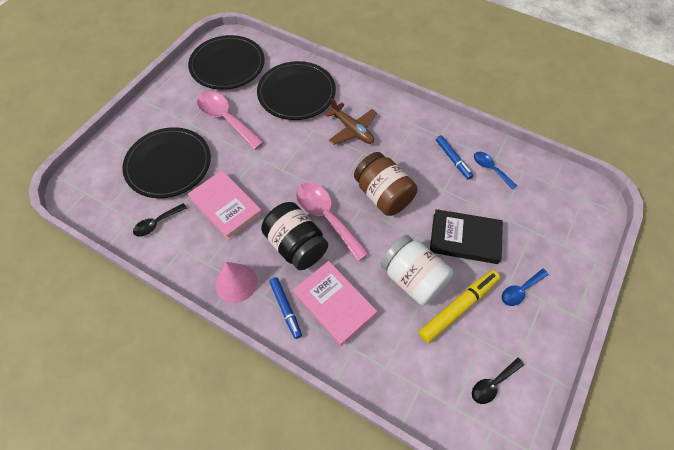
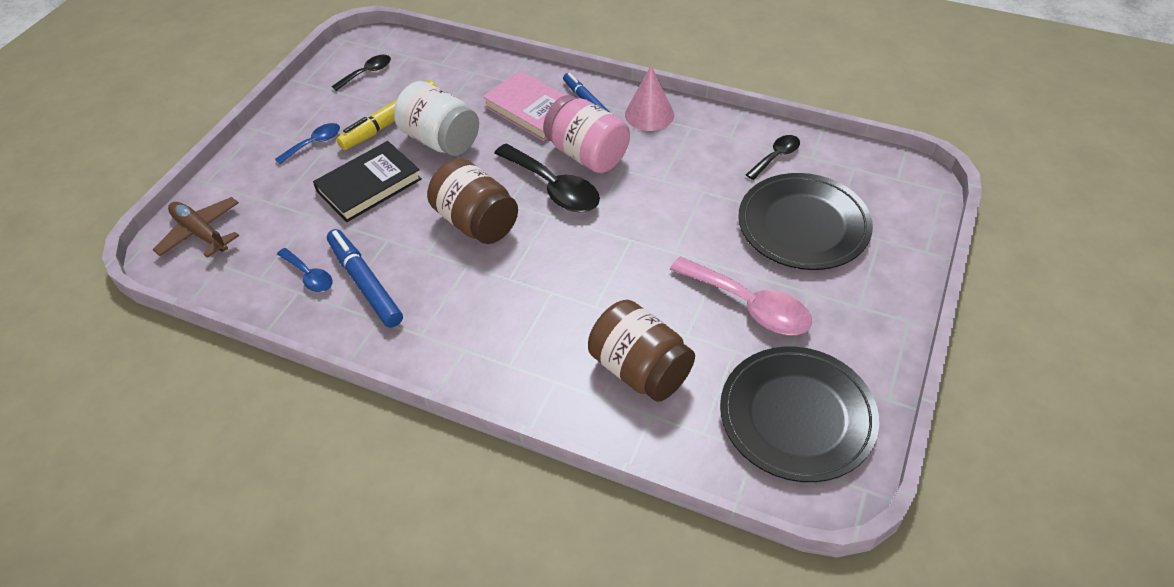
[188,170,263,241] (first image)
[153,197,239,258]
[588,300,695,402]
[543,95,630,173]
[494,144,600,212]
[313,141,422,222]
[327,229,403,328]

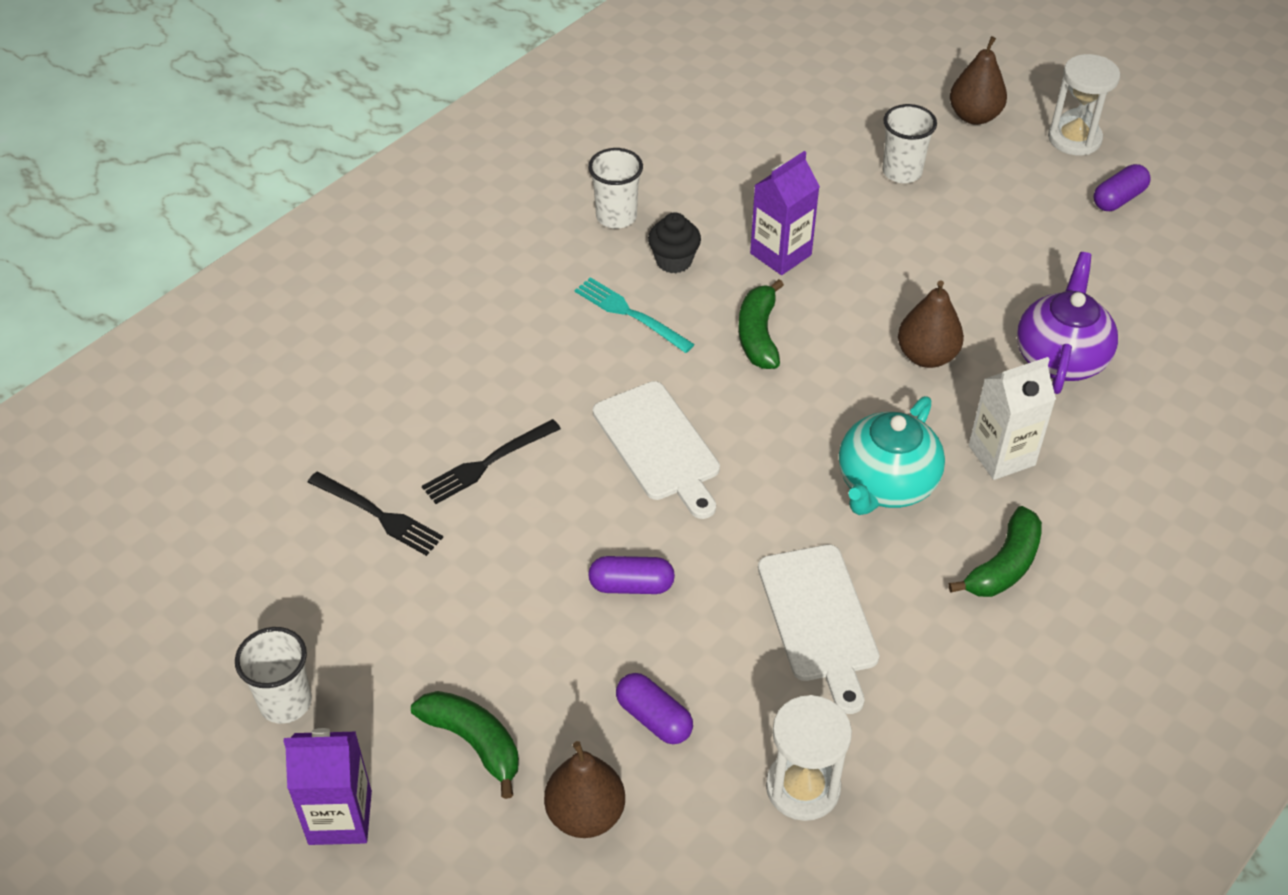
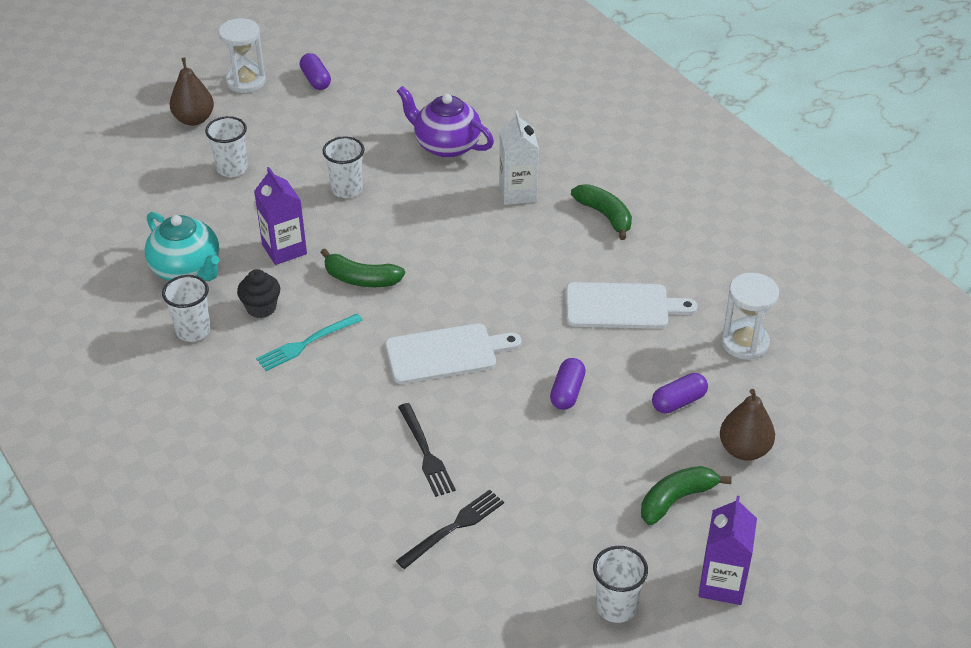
[898,281,964,368] (first image)
[323,136,365,198]
[145,212,220,281]

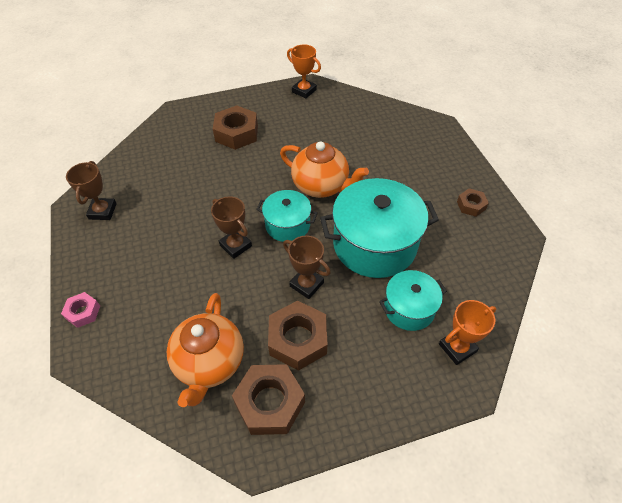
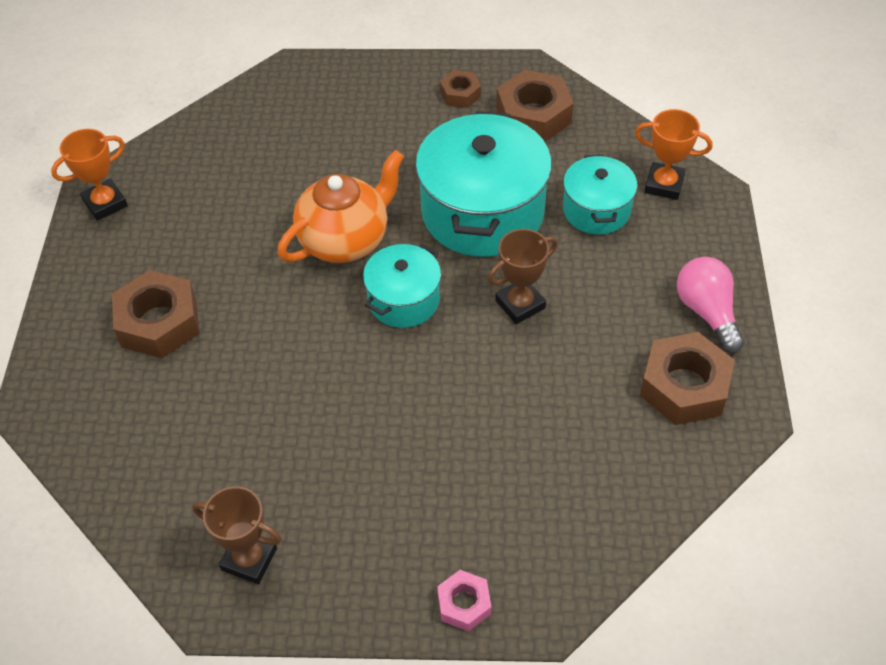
[167,293,244,407] (first image)
[211,196,252,259] (first image)
[677,257,745,353]
[496,70,574,142]
[635,109,713,200]

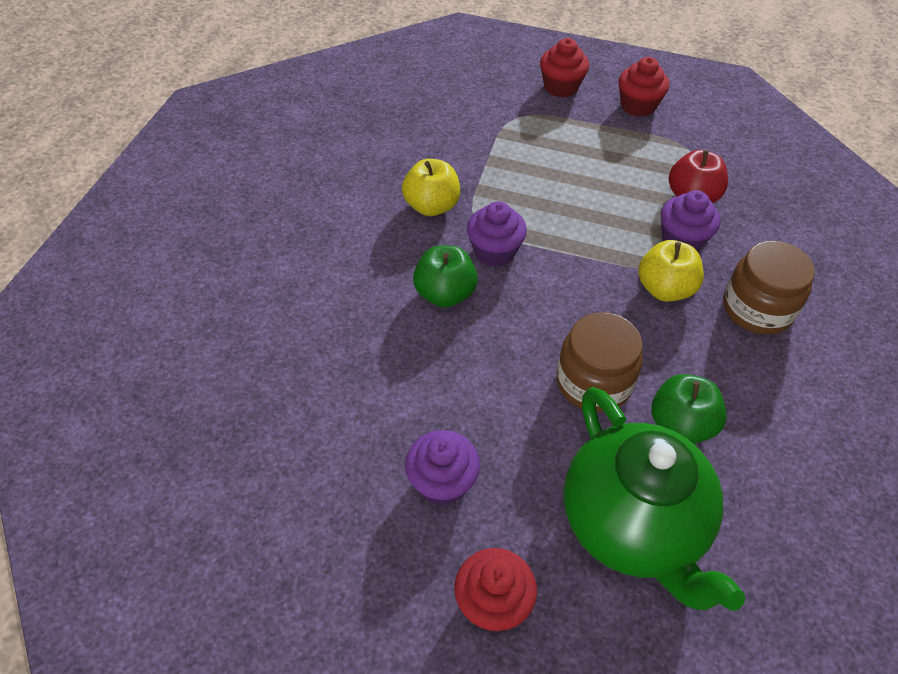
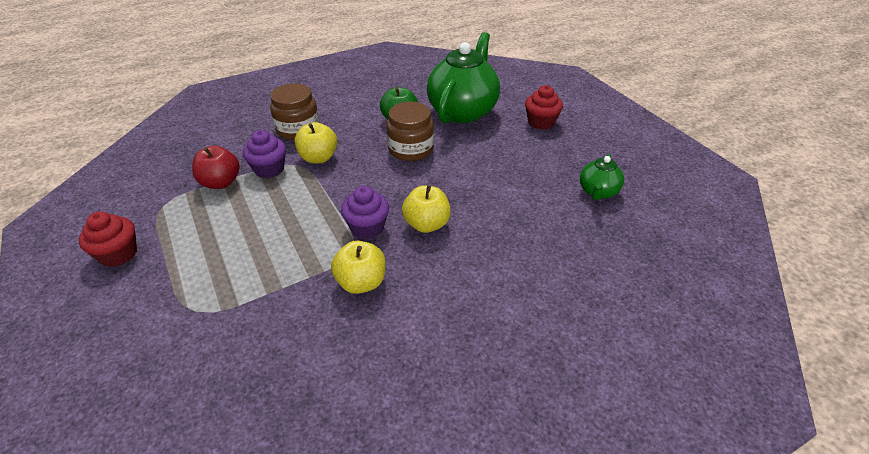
[405,430,480,506] (first image)
[540,38,589,98] (first image)
[580,154,624,200]
[402,185,451,233]

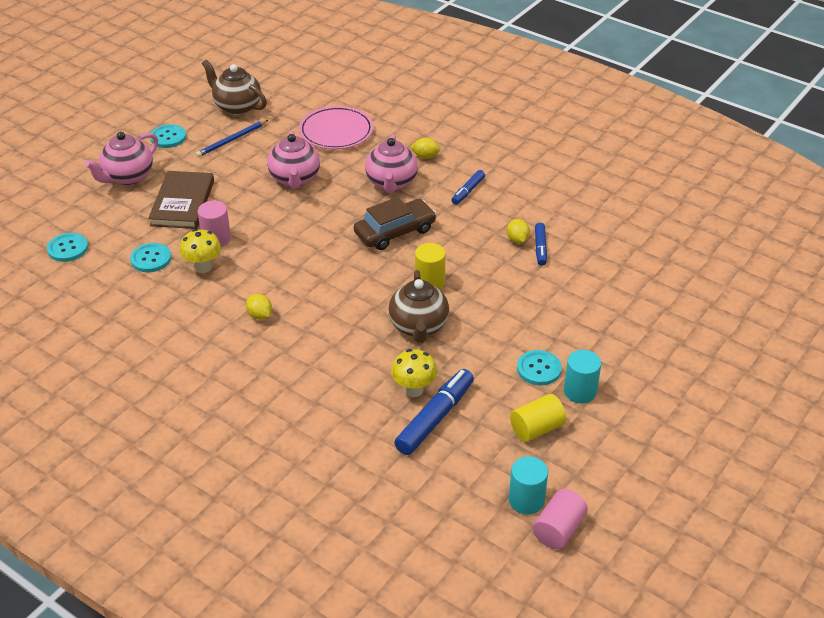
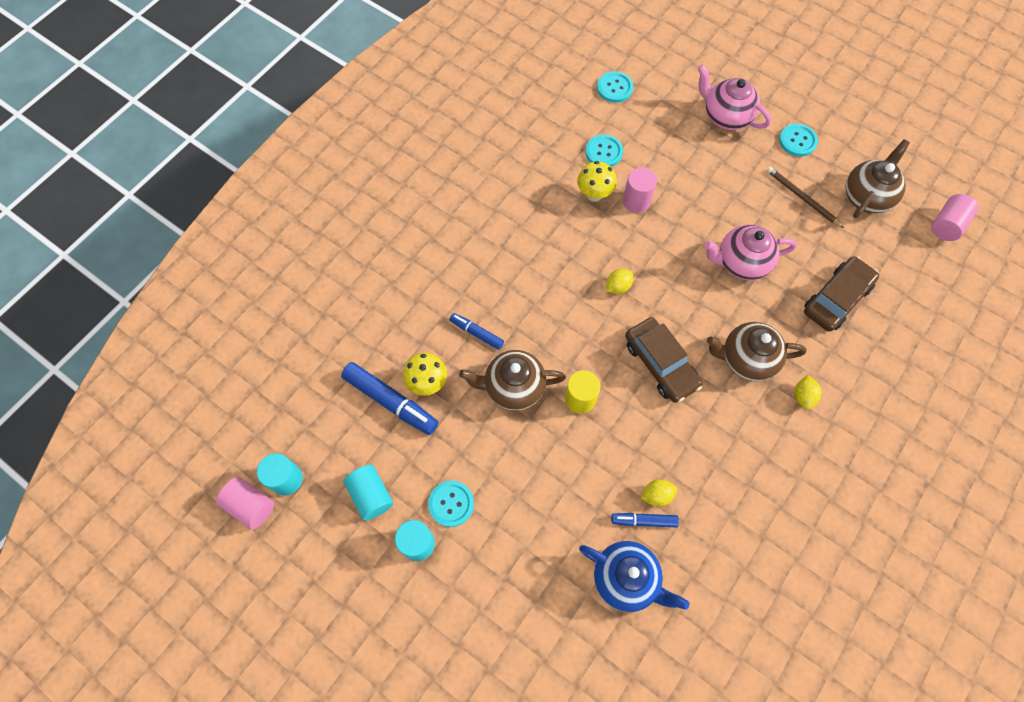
[148,171,214,229] (first image)
[579,541,689,612]
[931,194,979,241]
[606,269,633,294]
[450,313,504,350]
[804,256,879,332]
[766,167,844,228]
[707,322,807,381]
[344,465,393,521]

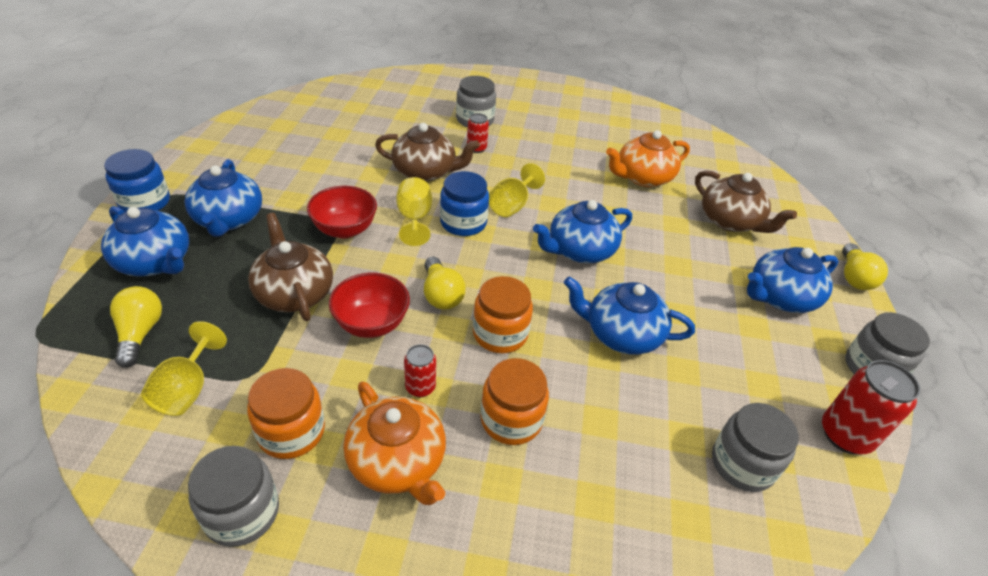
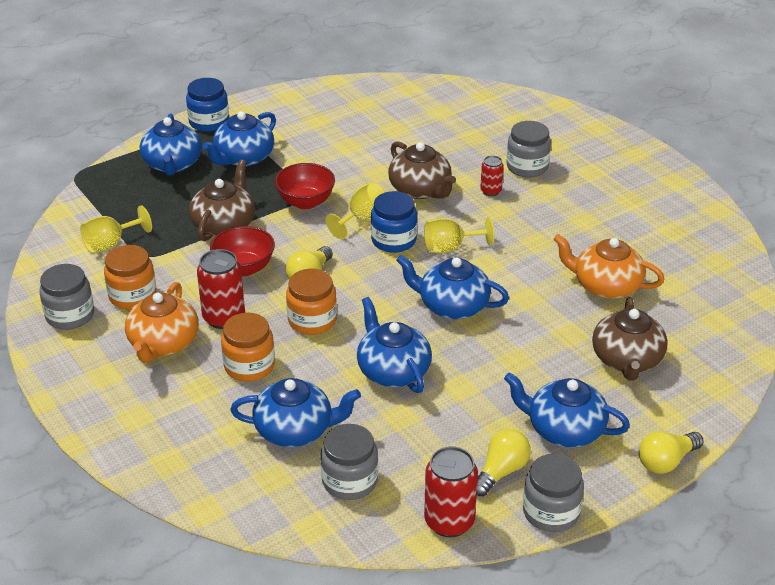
[230,378,361,447]
[477,429,531,496]
[197,249,245,329]

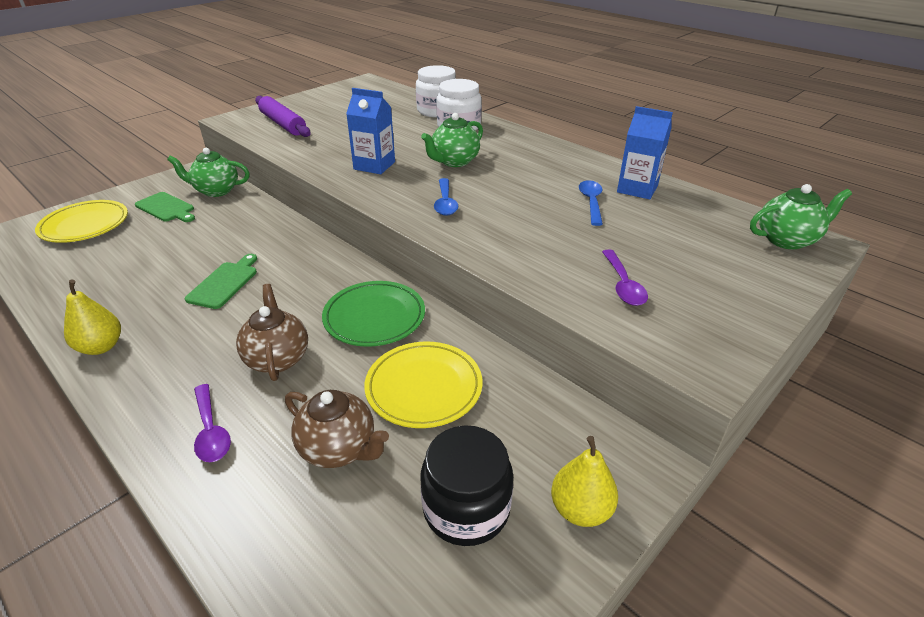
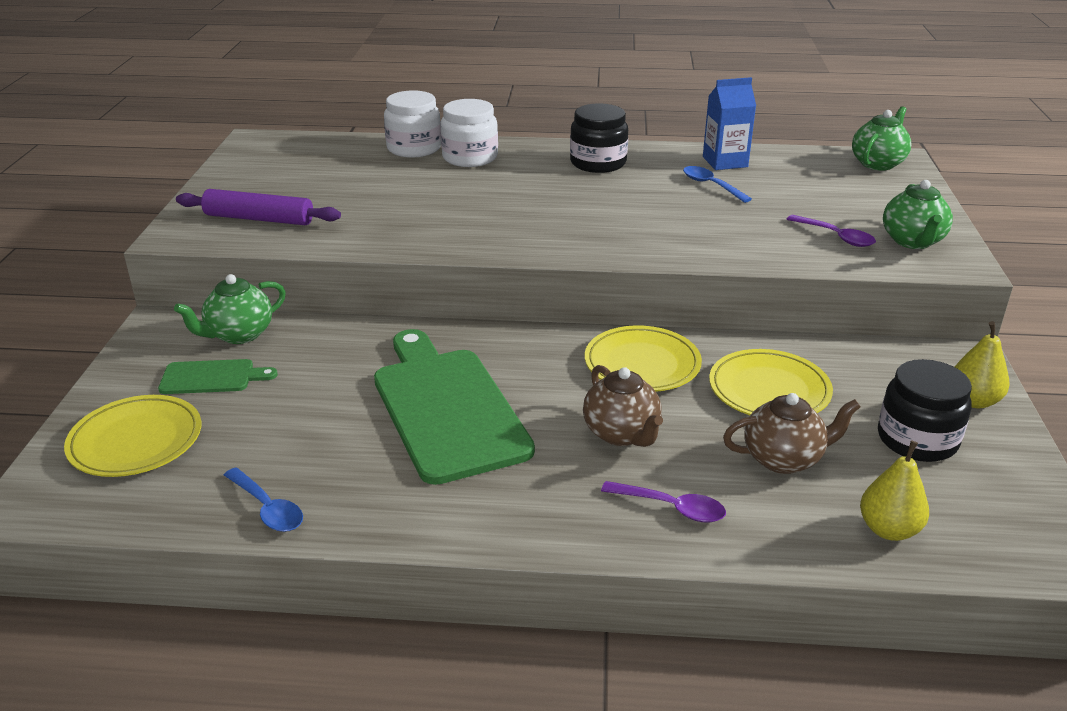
[346,88,395,174] (first image)
[570,103,628,173]
[860,440,929,541]
[883,180,953,249]
[224,468,303,532]
[585,325,702,392]
[583,365,663,447]
[374,329,535,485]

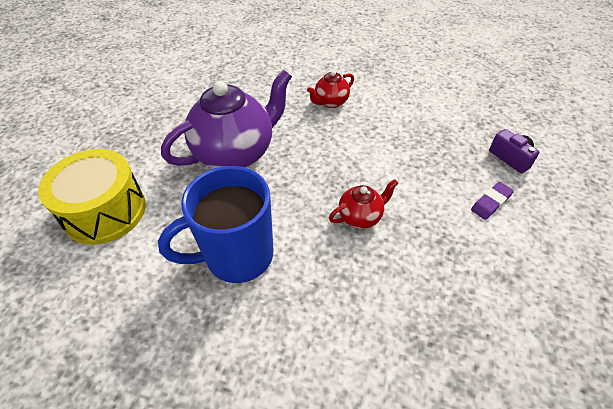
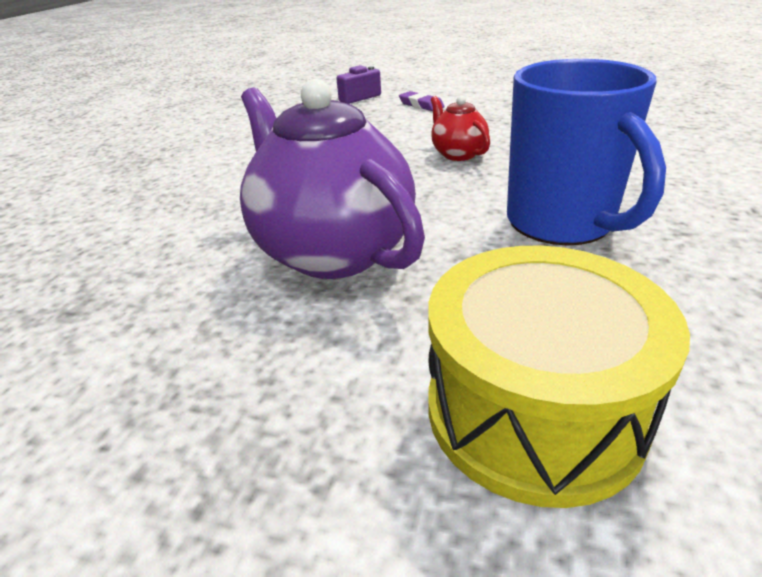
[307,70,354,108] (first image)

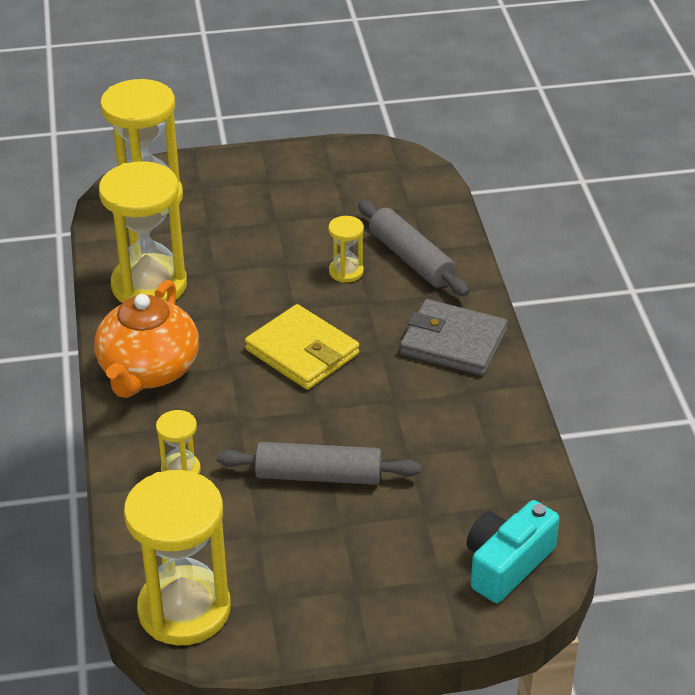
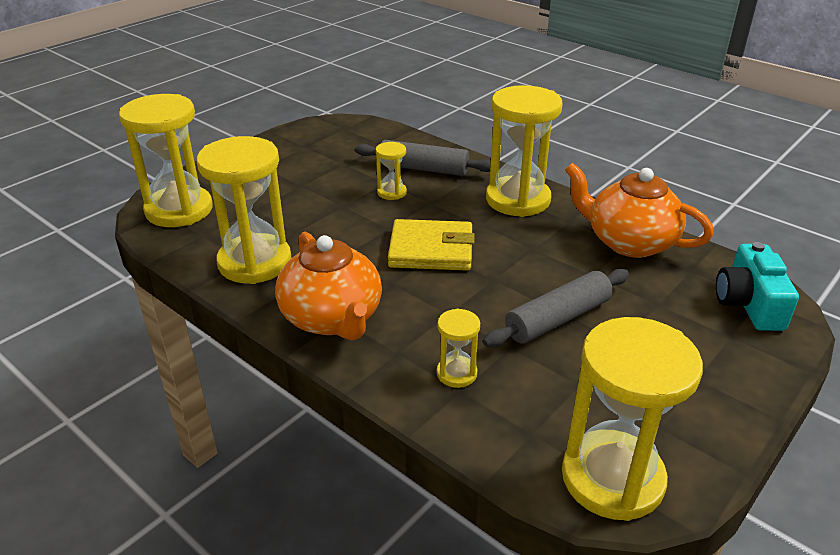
[565,163,714,258]
[486,85,563,217]

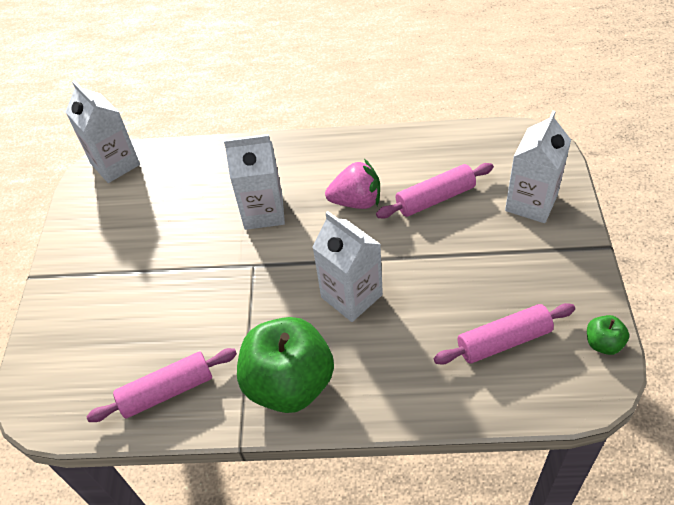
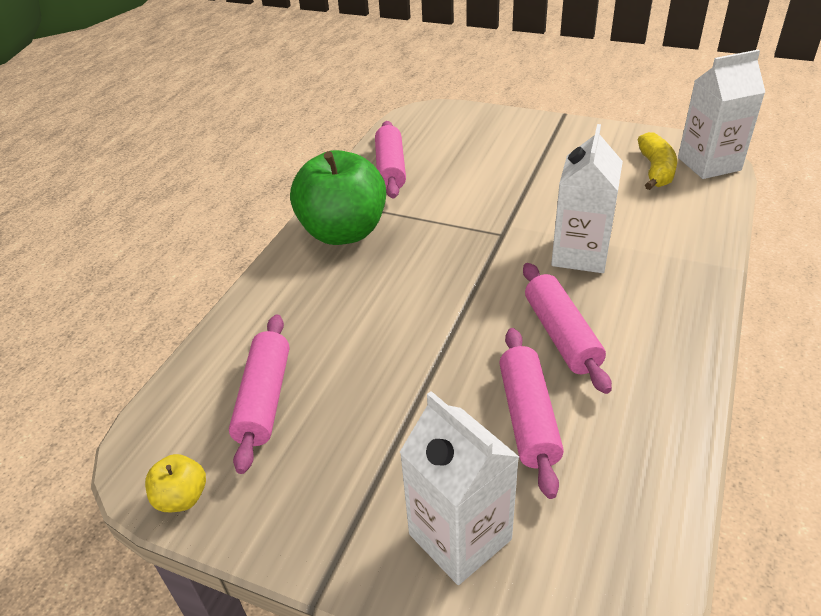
[312,211,383,322] (first image)
[638,132,677,190]
[523,263,612,394]
[145,454,206,512]

